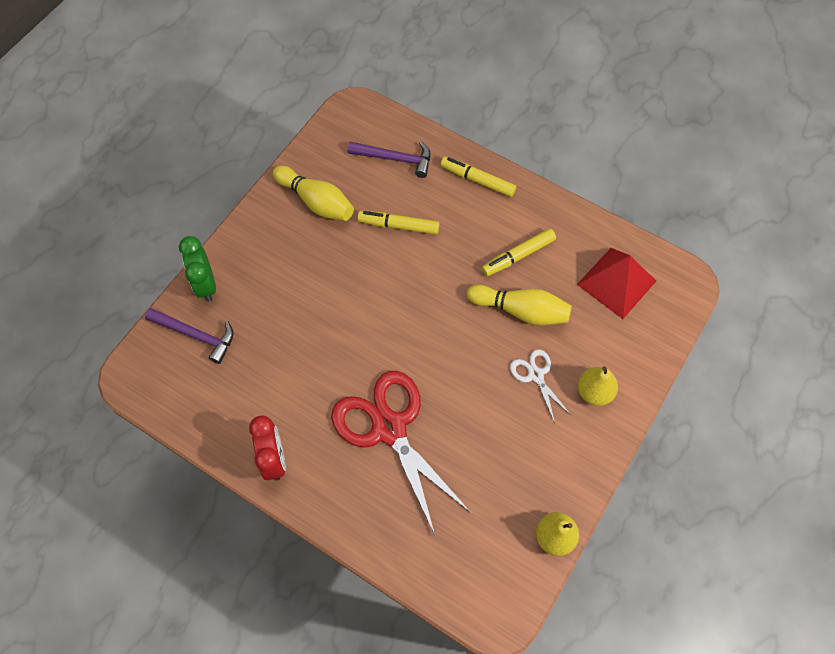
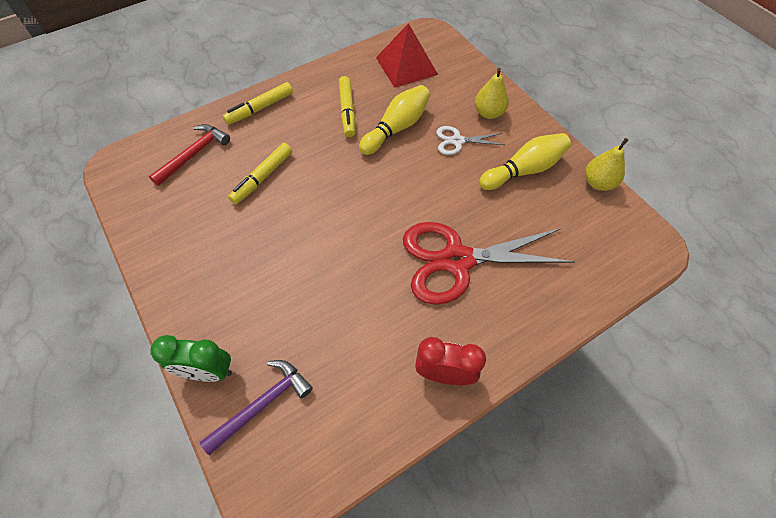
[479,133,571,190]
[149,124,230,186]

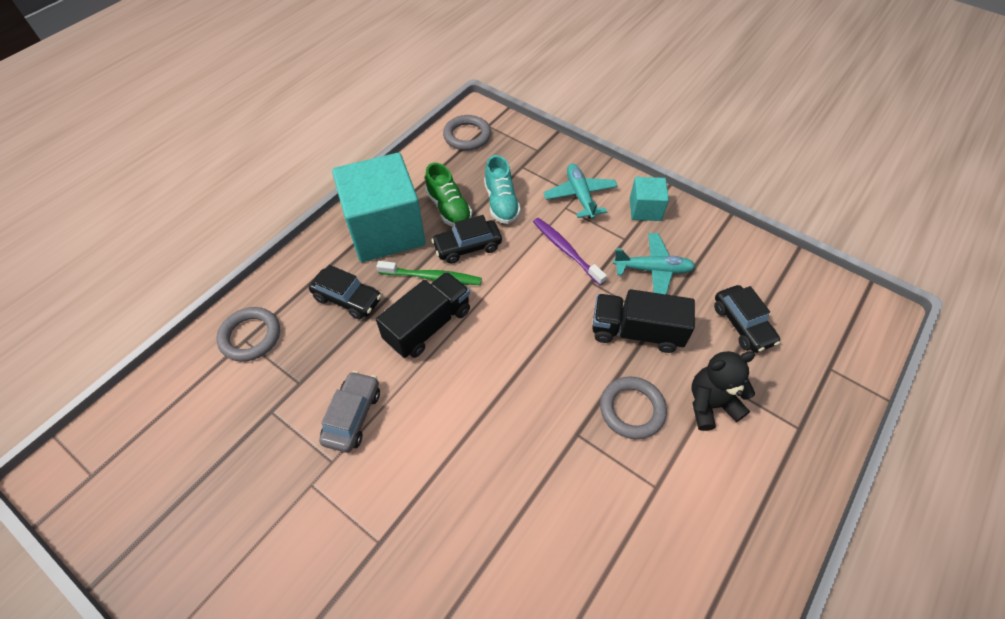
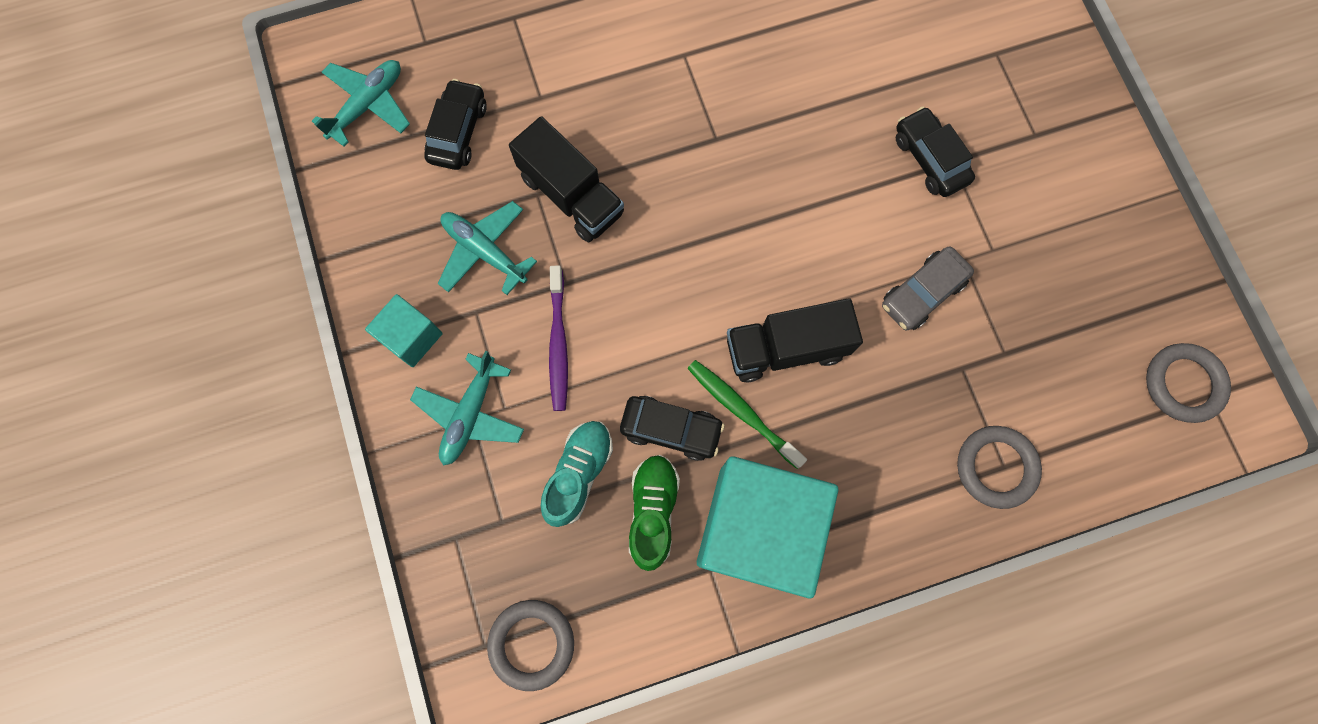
[691,351,755,431] (first image)
[312,60,410,147]
[896,107,975,197]
[1146,343,1231,423]

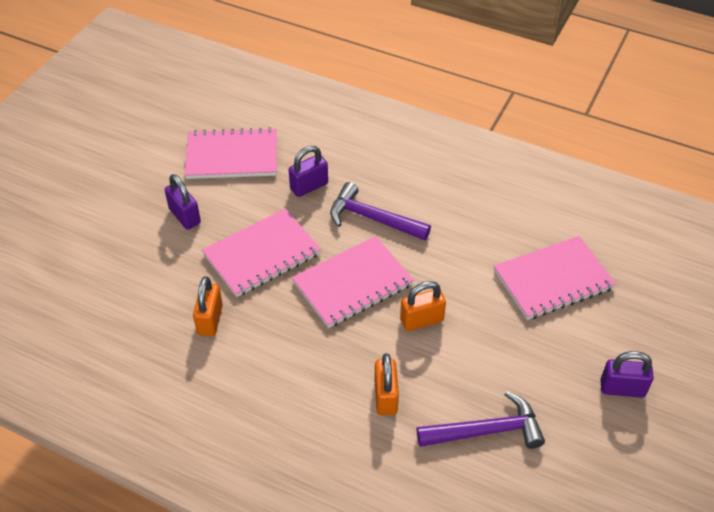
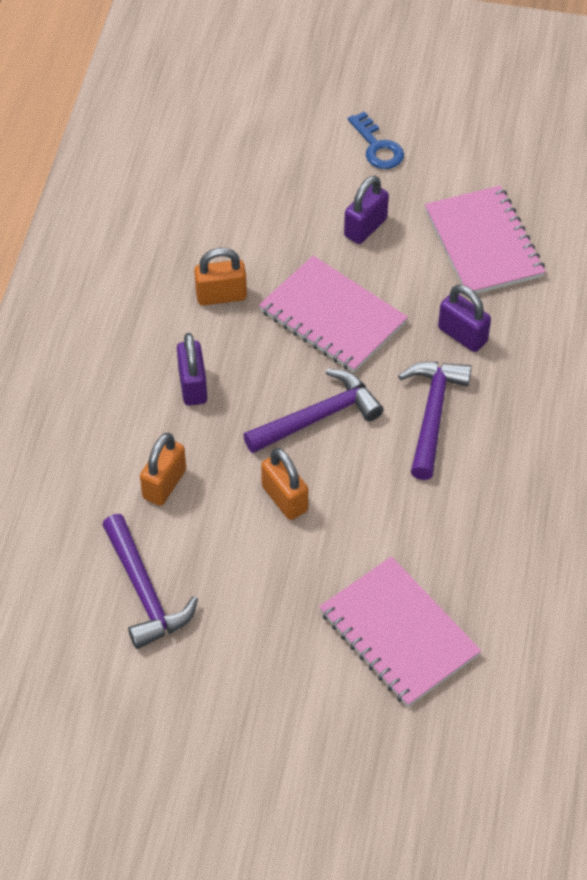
[348,111,404,169]
[177,333,207,406]
[243,369,383,453]
[140,433,186,506]

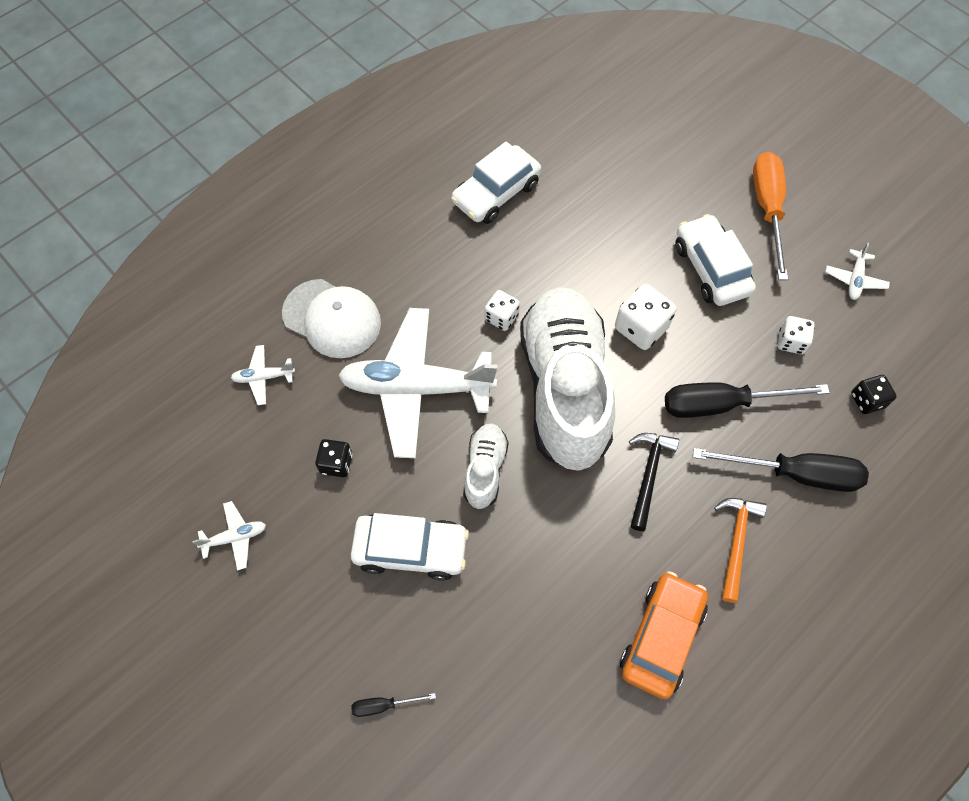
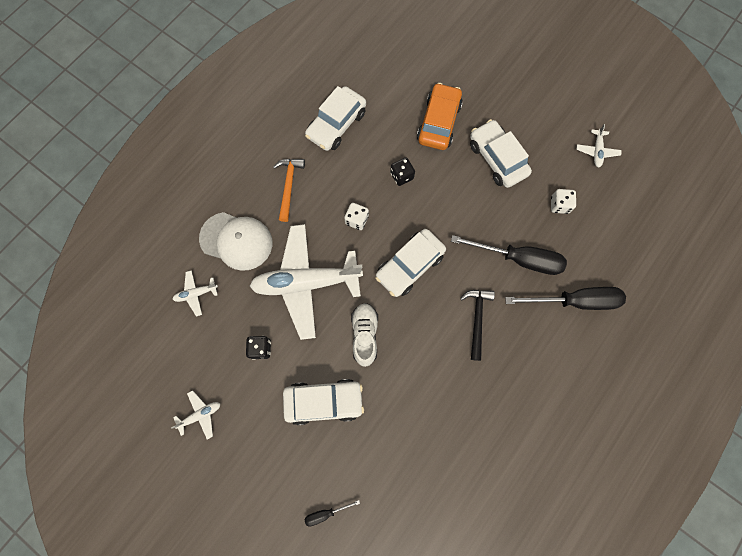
[615,284,676,350] (first image)
[753,152,788,280] (first image)
[417,83,463,150]
[273,159,305,222]
[390,158,415,186]
[375,229,446,297]
[451,235,567,275]

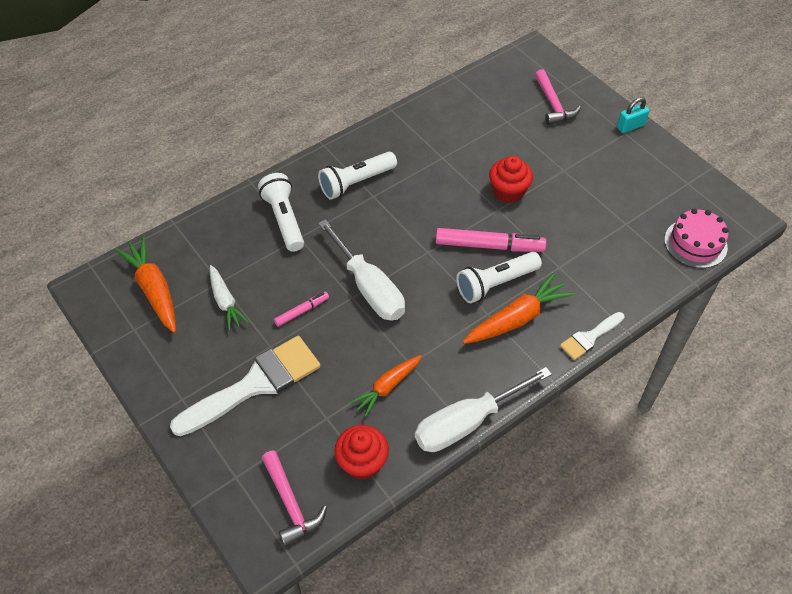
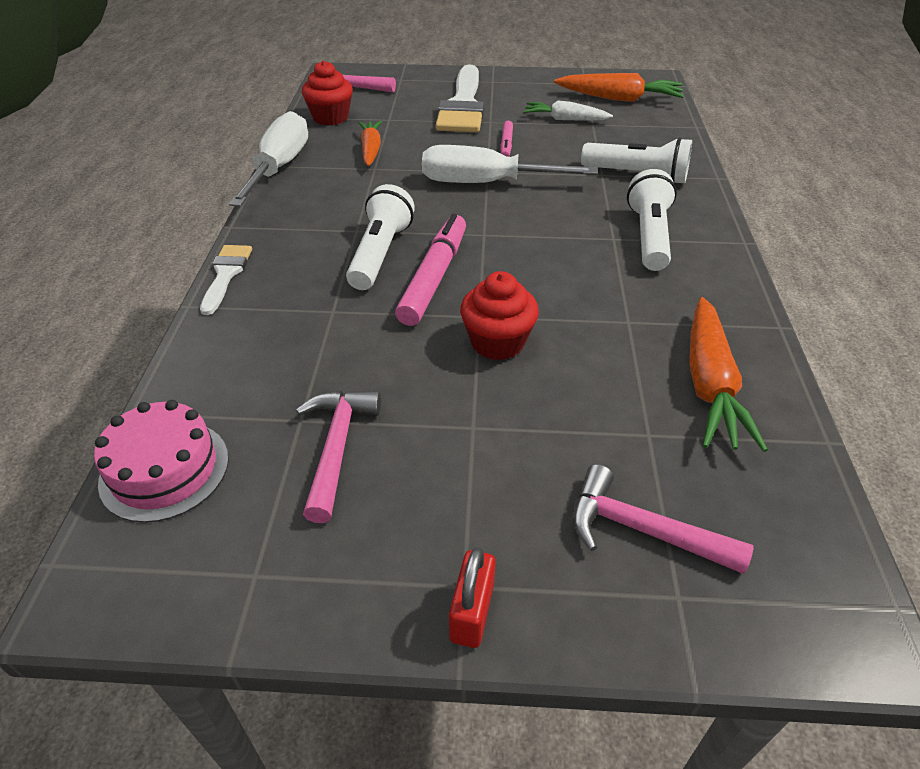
[296,390,381,523]
[689,297,768,452]
[449,547,496,648]
[395,214,466,326]

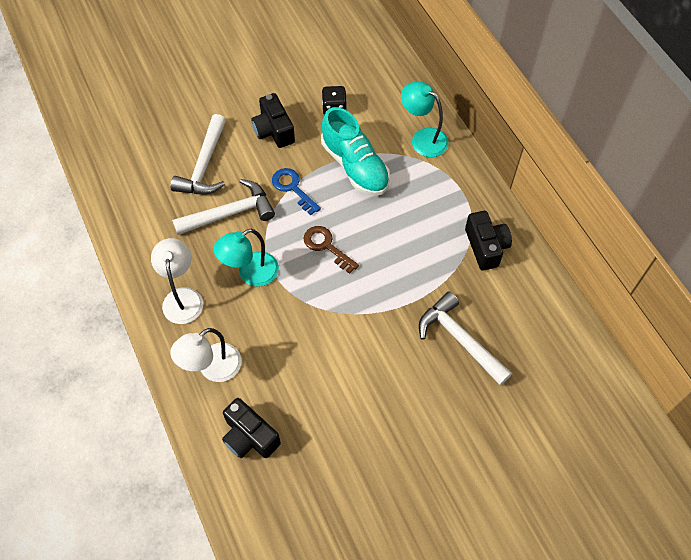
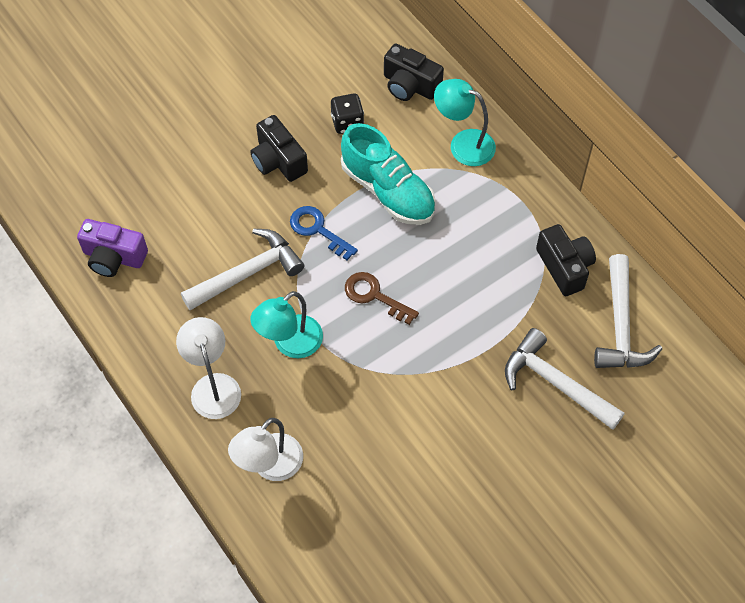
[77,219,148,277]
[594,254,662,368]
[384,44,444,101]

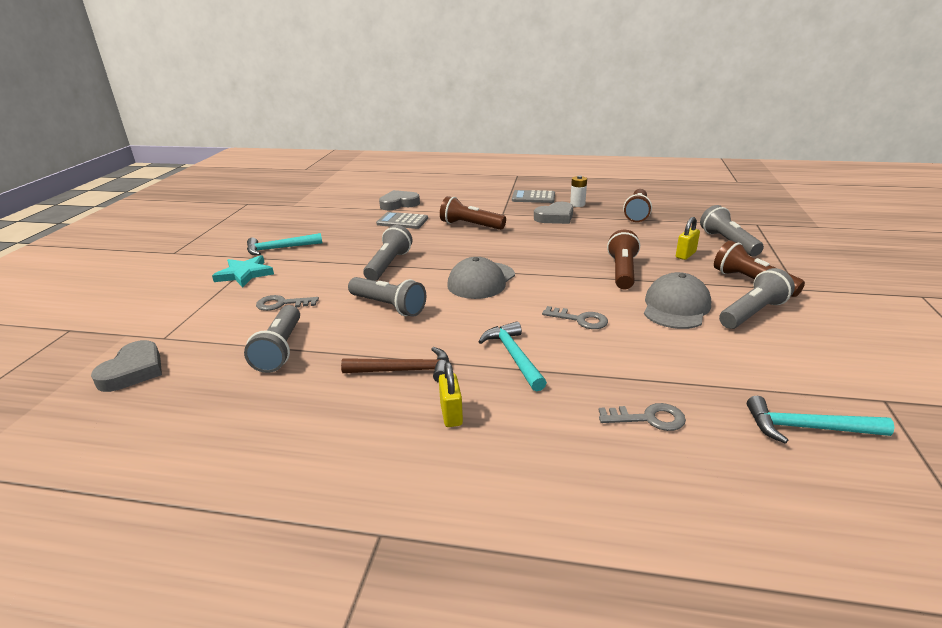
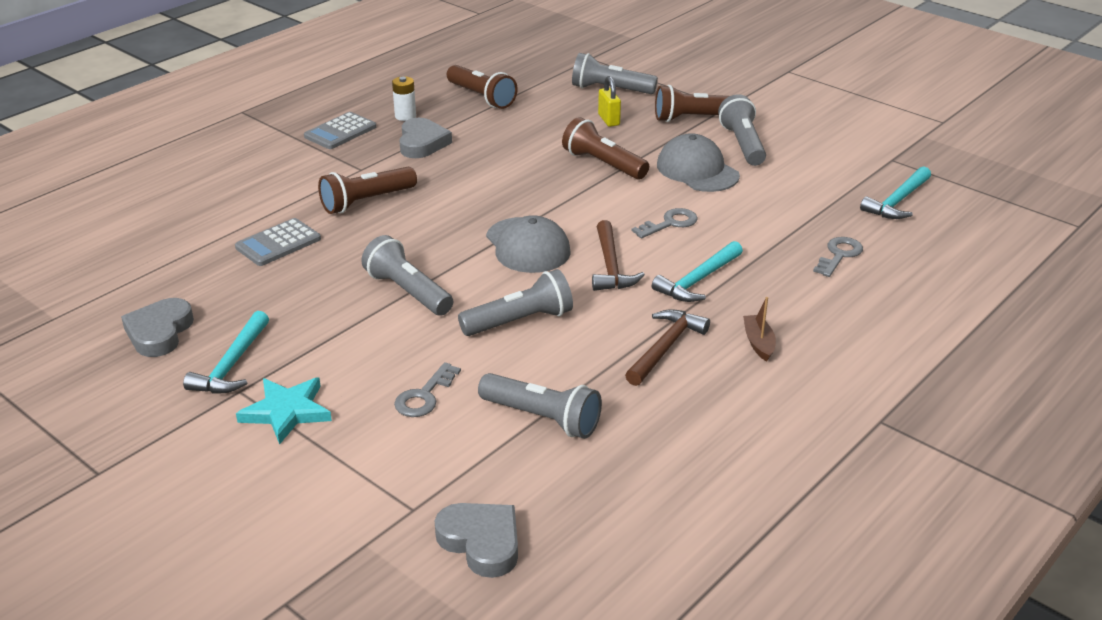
[592,220,645,291]
[121,298,194,357]
[743,297,776,362]
[652,241,743,302]

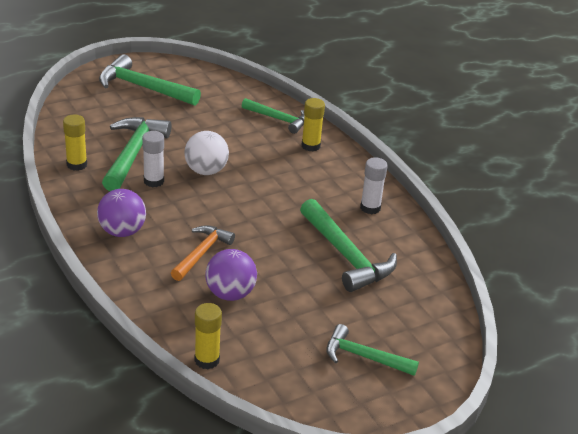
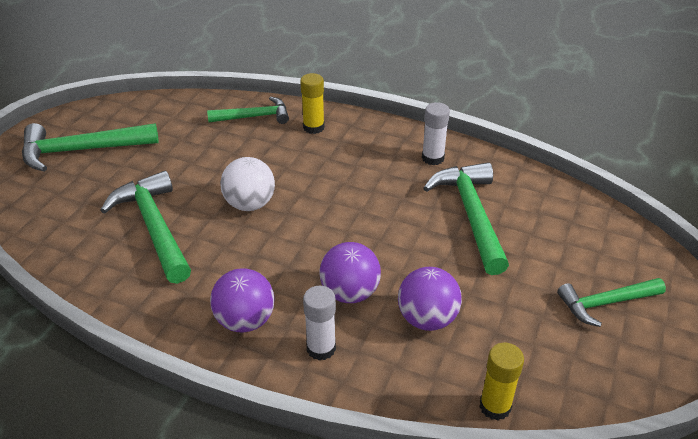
[63,115,87,171] (first image)
[303,286,336,361]
[320,242,381,303]
[423,162,509,275]

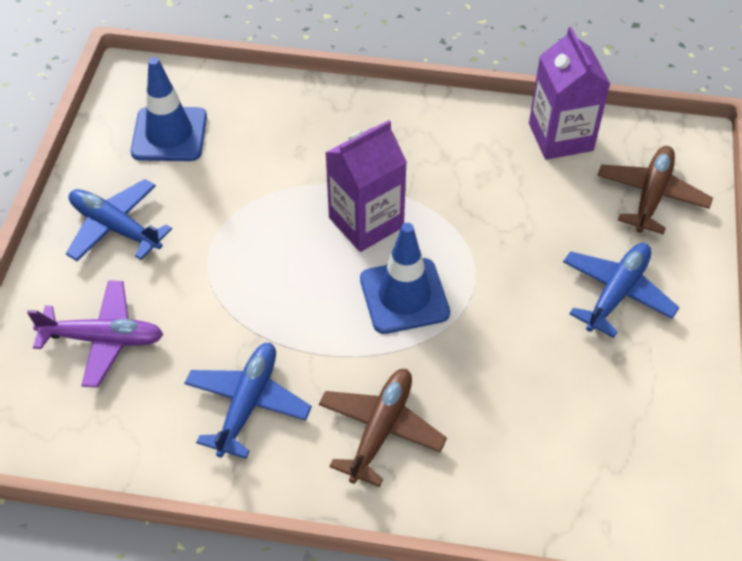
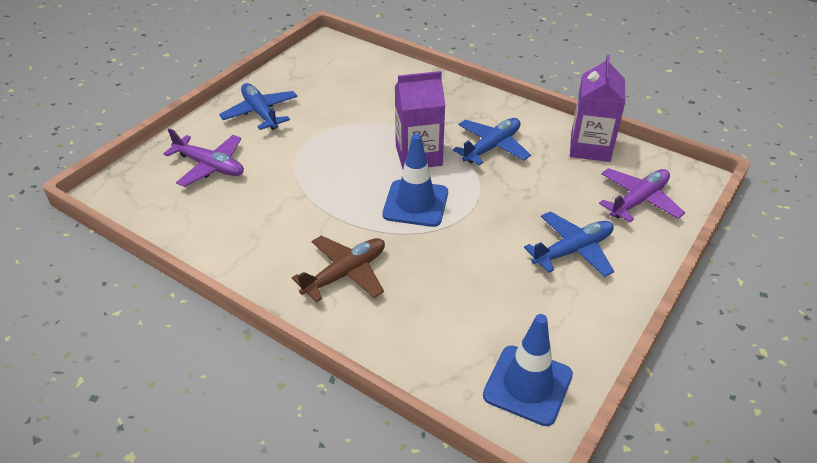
[483,314,573,426]
[453,118,531,165]
[599,168,685,222]

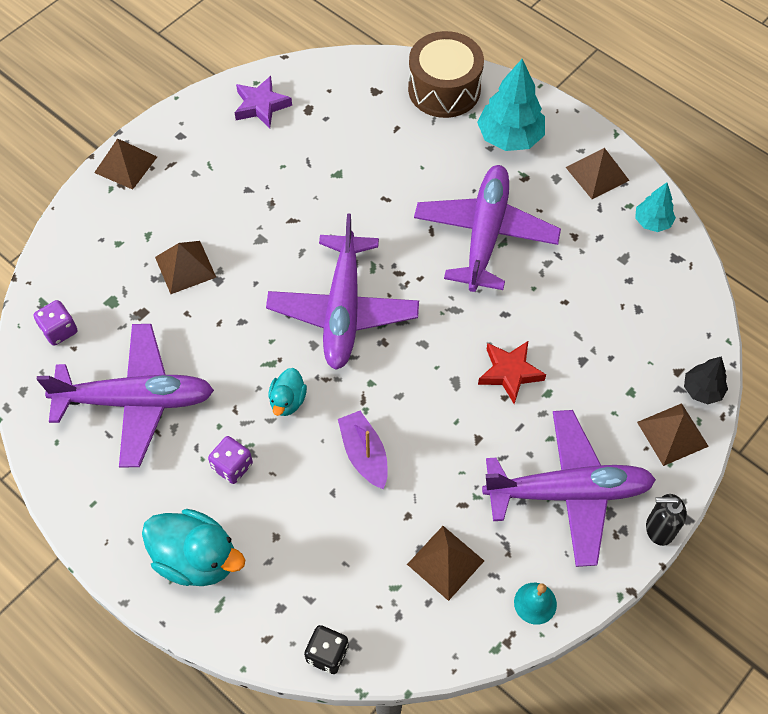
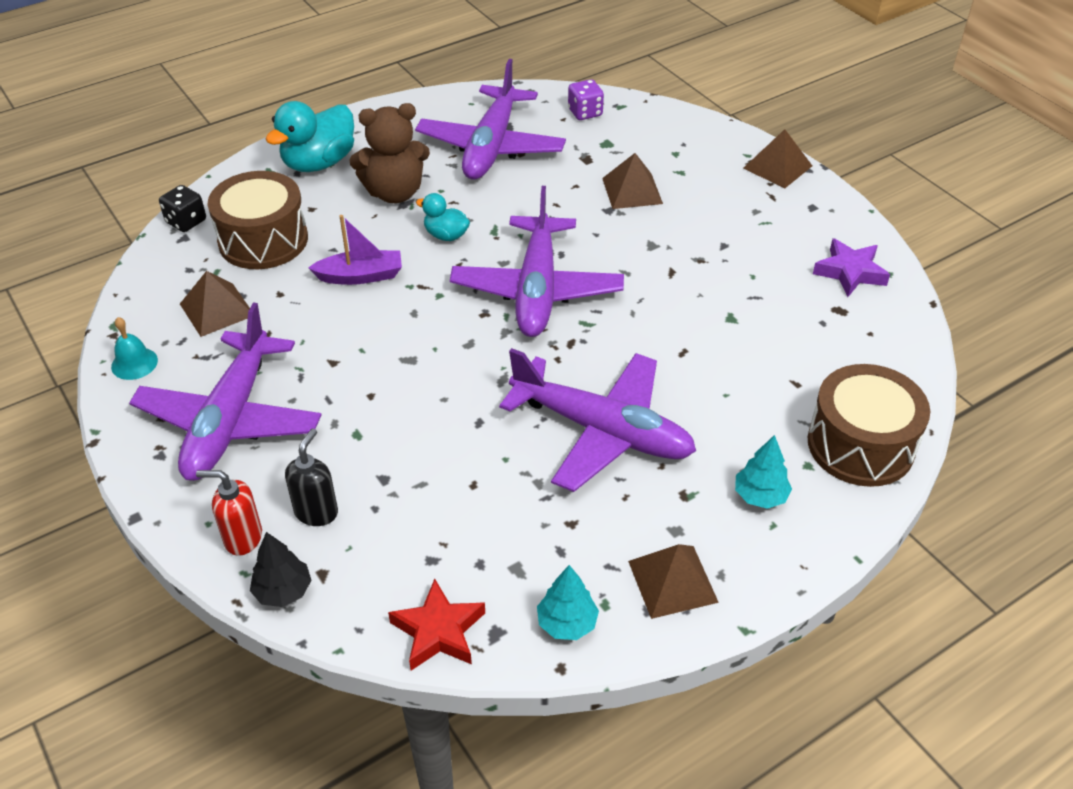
[208,171,308,269]
[388,579,485,670]
[285,428,338,526]
[349,103,430,203]
[196,470,262,556]
[450,186,624,337]
[735,435,792,509]

